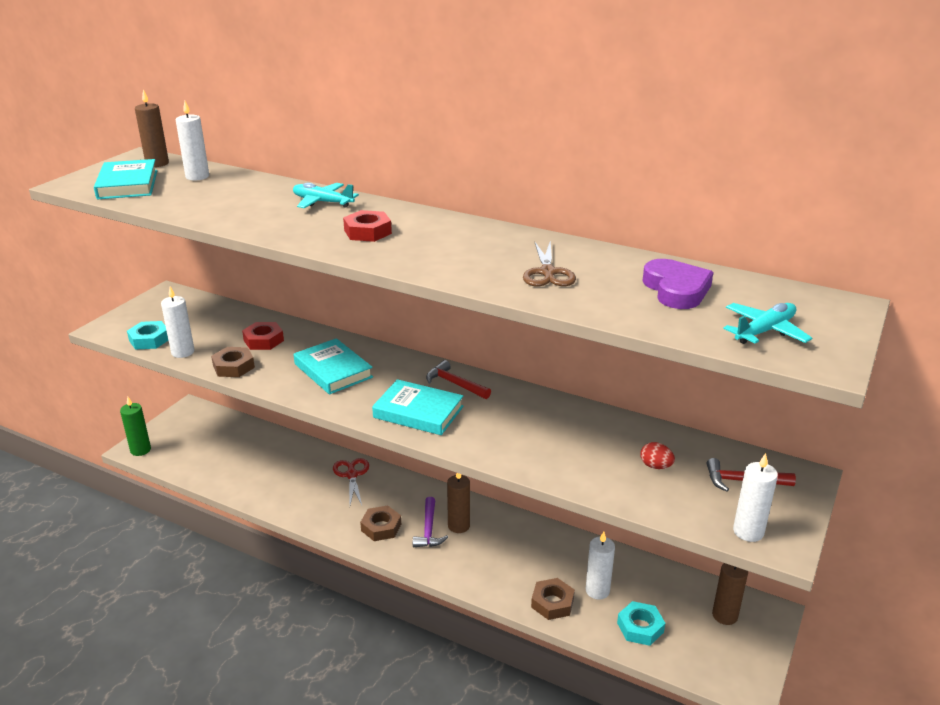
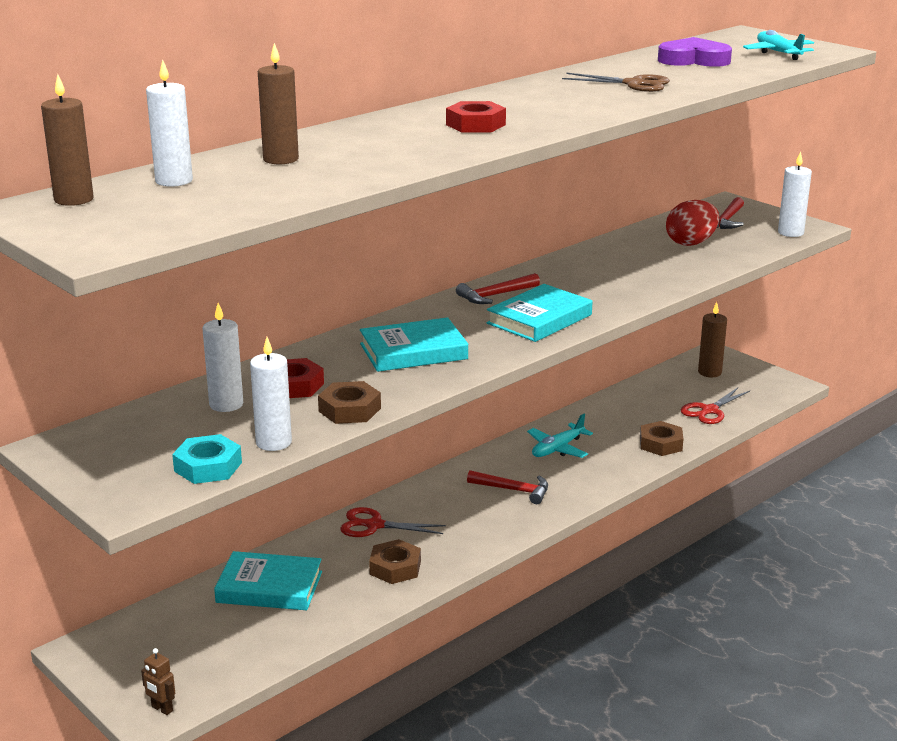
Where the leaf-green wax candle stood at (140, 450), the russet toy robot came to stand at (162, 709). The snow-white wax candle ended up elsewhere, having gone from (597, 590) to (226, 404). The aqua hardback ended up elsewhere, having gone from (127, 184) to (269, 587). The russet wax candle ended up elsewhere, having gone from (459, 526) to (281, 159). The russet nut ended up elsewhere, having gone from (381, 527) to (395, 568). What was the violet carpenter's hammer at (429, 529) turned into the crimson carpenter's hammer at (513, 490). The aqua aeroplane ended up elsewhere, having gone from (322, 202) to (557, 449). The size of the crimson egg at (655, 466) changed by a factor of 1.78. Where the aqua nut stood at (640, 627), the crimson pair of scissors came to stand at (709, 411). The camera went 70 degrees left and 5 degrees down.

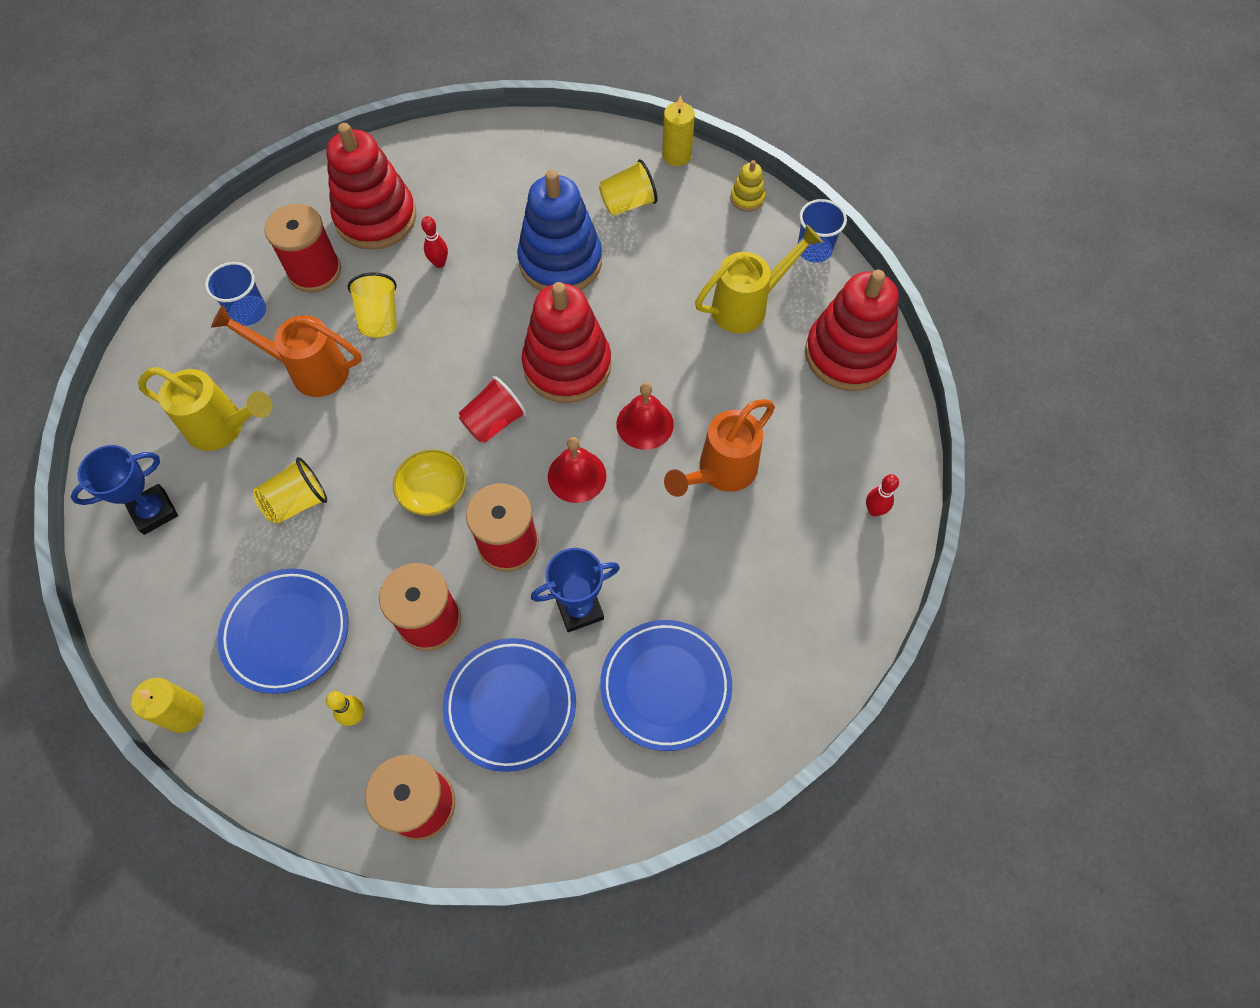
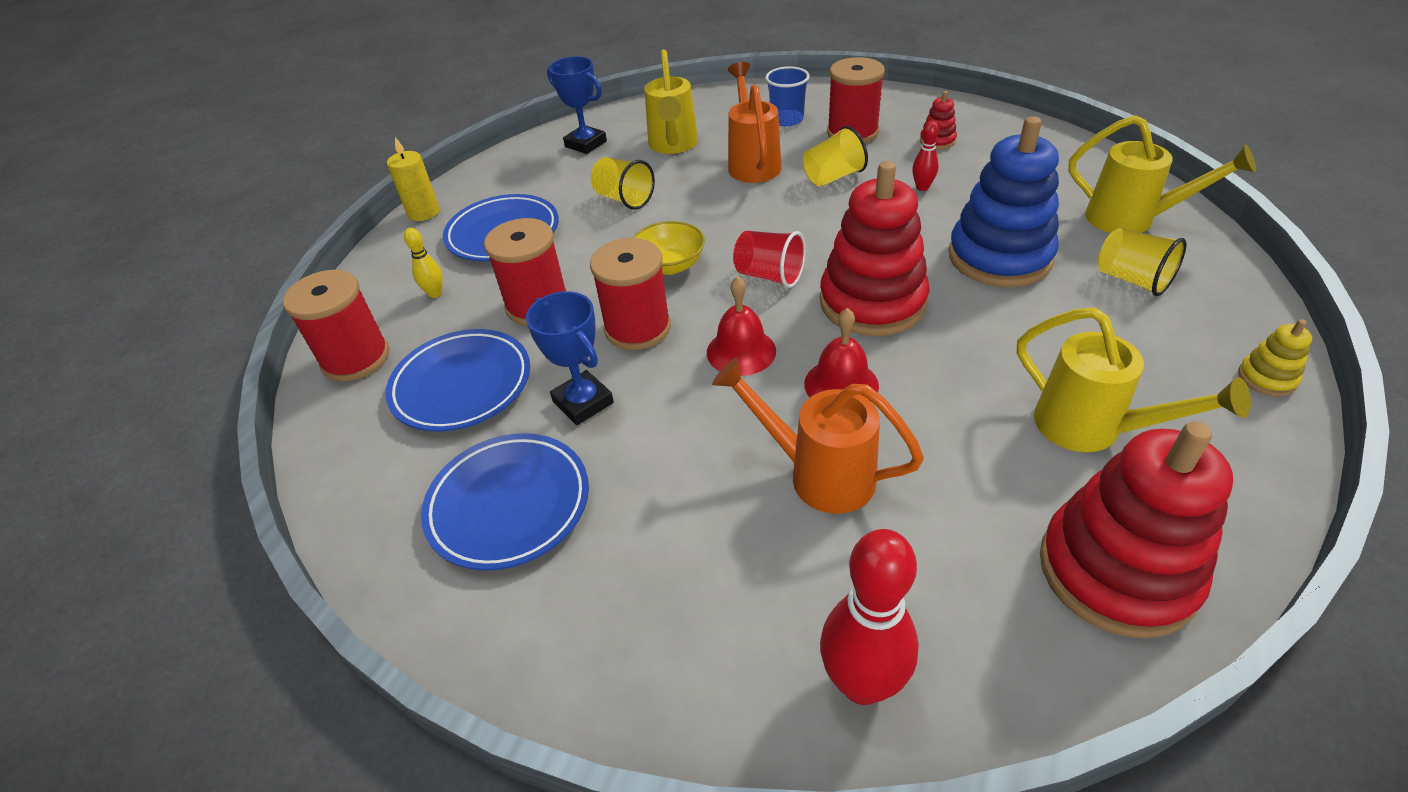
The size of the crimson skittle at (874, 510) changed by a factor of 2.01. The size of the crimson stacking toy at (376, 218) changed by a factor of 0.42. The second view gained the golden watering can at (1132, 220). The second view lost the golden wax candle at (676, 155). The second view lost the royal blue tumbler at (814, 250). The camera went 75 degrees right and 20 degrees down.

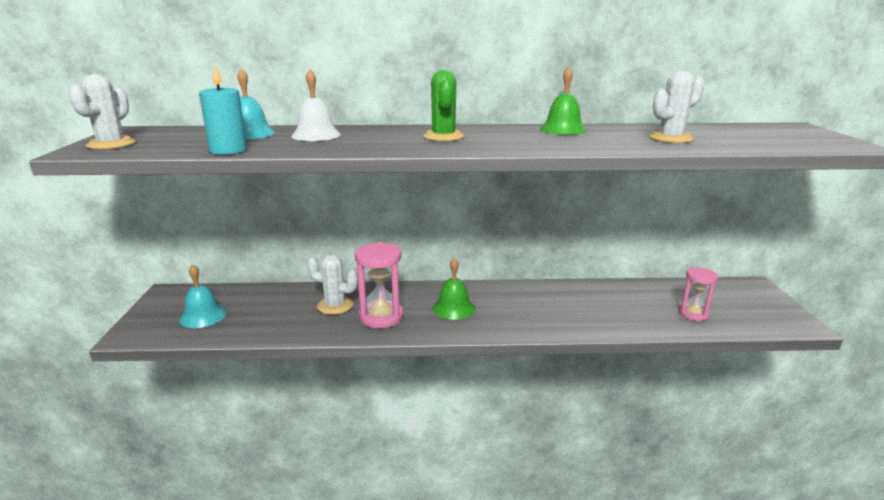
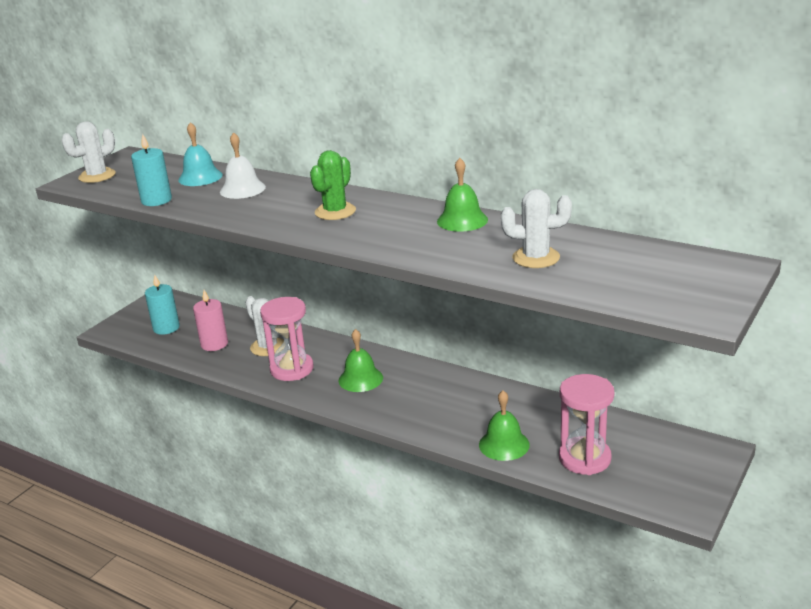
Where the aqua school bell stood at (203, 316), the aqua wax candle came to stand at (166, 328). The second view gained the rose-pink wax candle at (214, 344). The second view gained the leaf-green school bell at (504, 444). The size of the rose-pink hourglass at (693, 314) changed by a factor of 1.56. The camera went 35 degrees right and 5 degrees up.

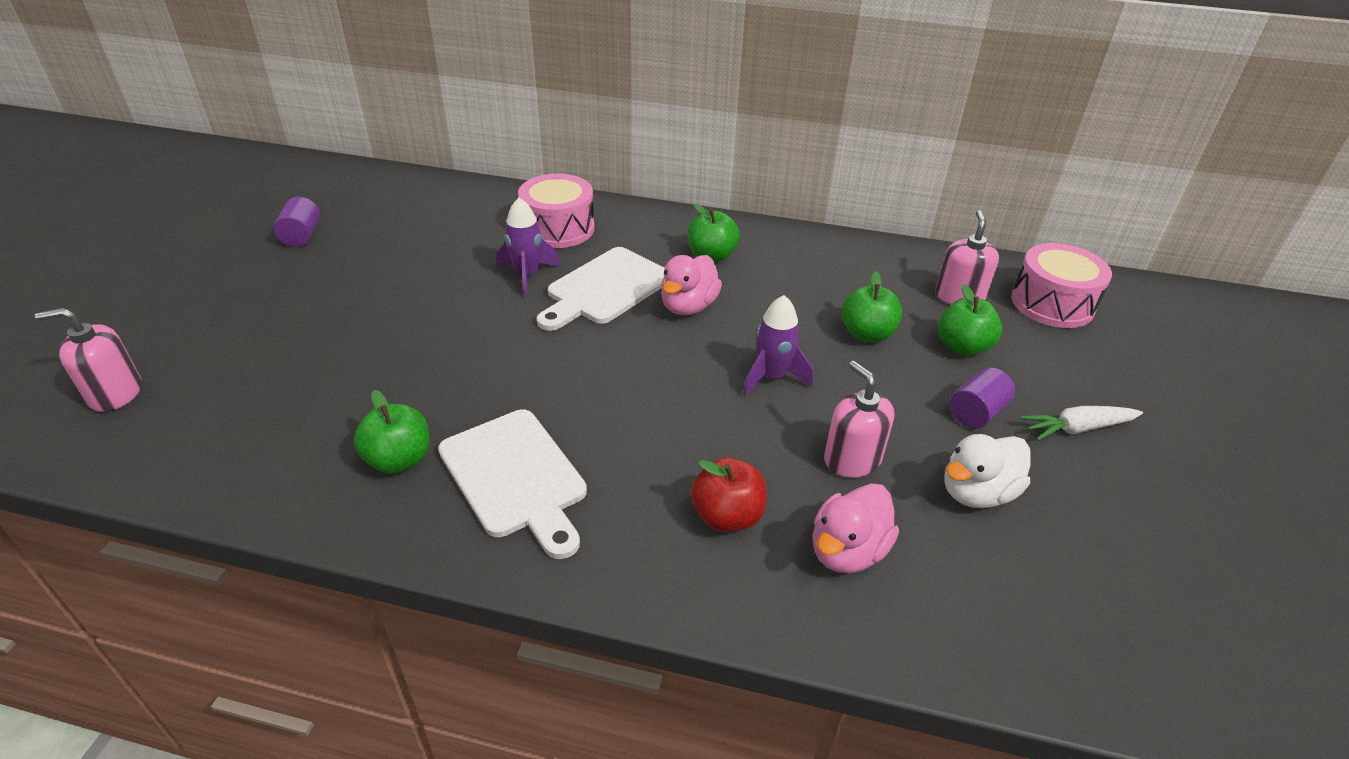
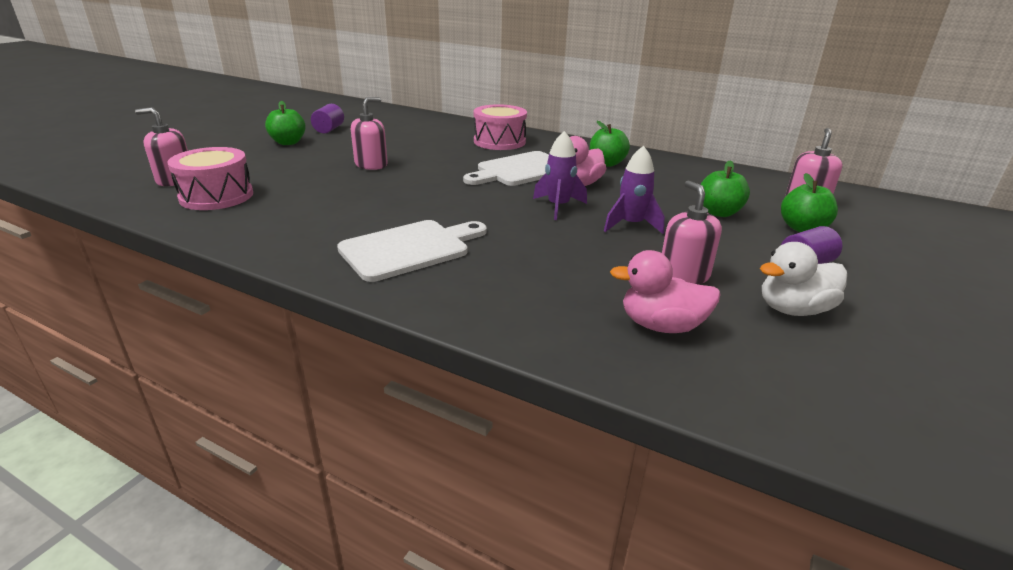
The rose-pink drum ended up elsewhere, having gone from (1052, 303) to (216, 196). The leaf-green apple fruit ended up elsewhere, having gone from (399, 460) to (288, 142). The snow-white bread board at (515, 477) ended up facing another way, 105 degrees counterclockwise from before. The second view gained the rose-pink soap pump at (371, 165). The violet rocket ended up elsewhere, having gone from (527, 275) to (558, 207). The rose-pink duck at (847, 551) ended up facing another way, 45 degrees clockwise from before. The second view lost the crimson apple fruit at (727, 516). The second view lost the snow-white carrot at (1076, 429). The camera went 15 degrees right and 10 degrees down.

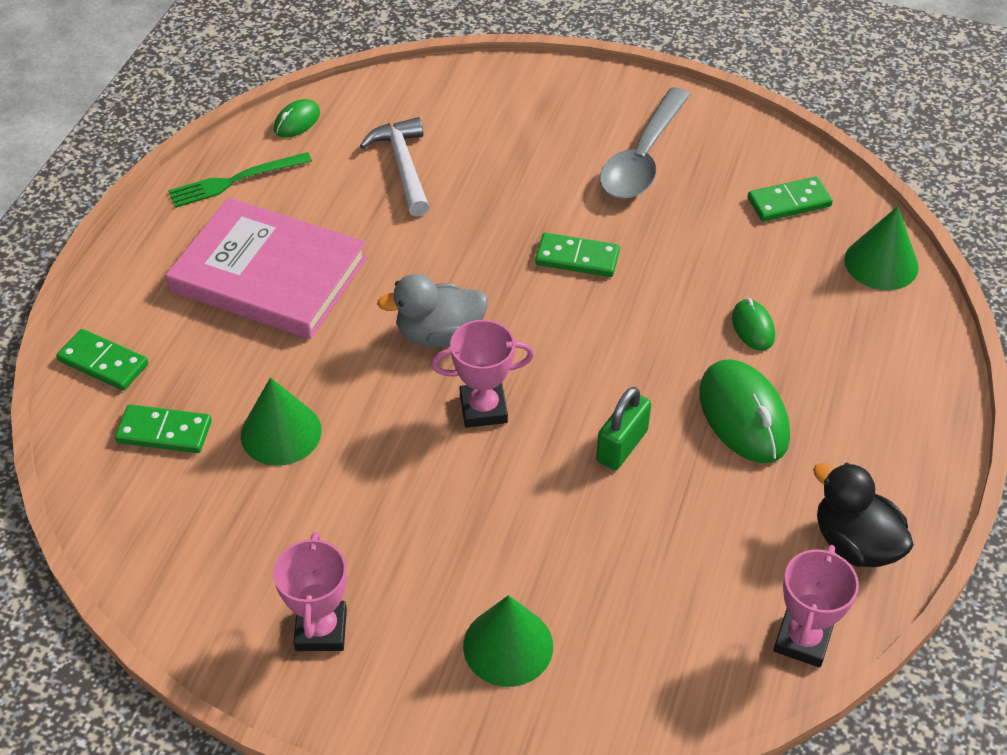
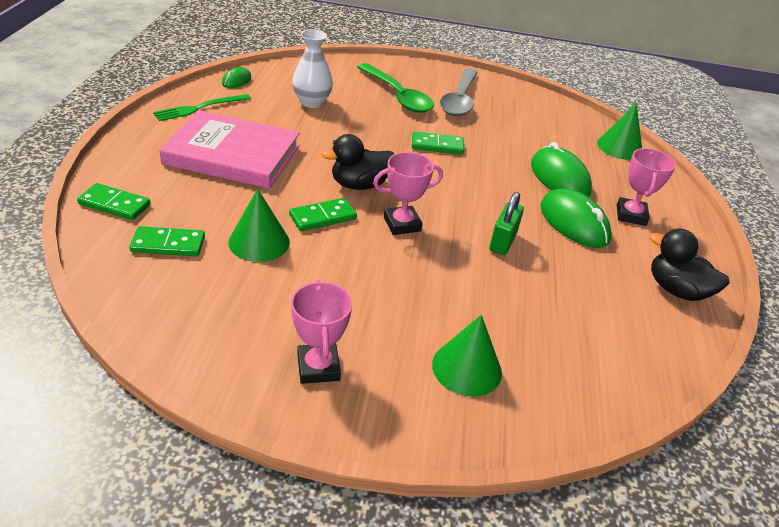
The leaf-green domino tile ended up elsewhere, having gone from (789, 202) to (323, 217). Where the snow-white carpenter's hammer stood at (403, 167), the snow-white tall vase came to stand at (312, 102). What was the gray duck at (439, 335) turned into the jet-black duck at (359, 185). The second view gained the leaf-green spoon at (397, 96). The size of the leaf-green computer mouse at (753, 327) changed by a factor of 1.89. The rose-pink prize cup ended up elsewhere, having gone from (802, 640) to (631, 215). The camera went 15 degrees left and 10 degrees down.

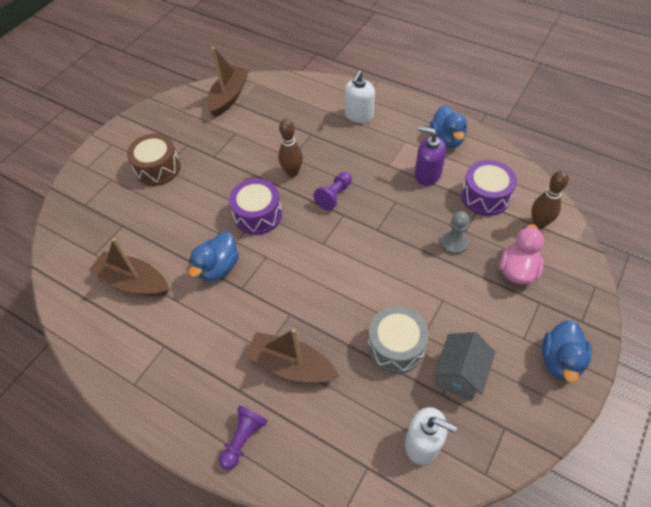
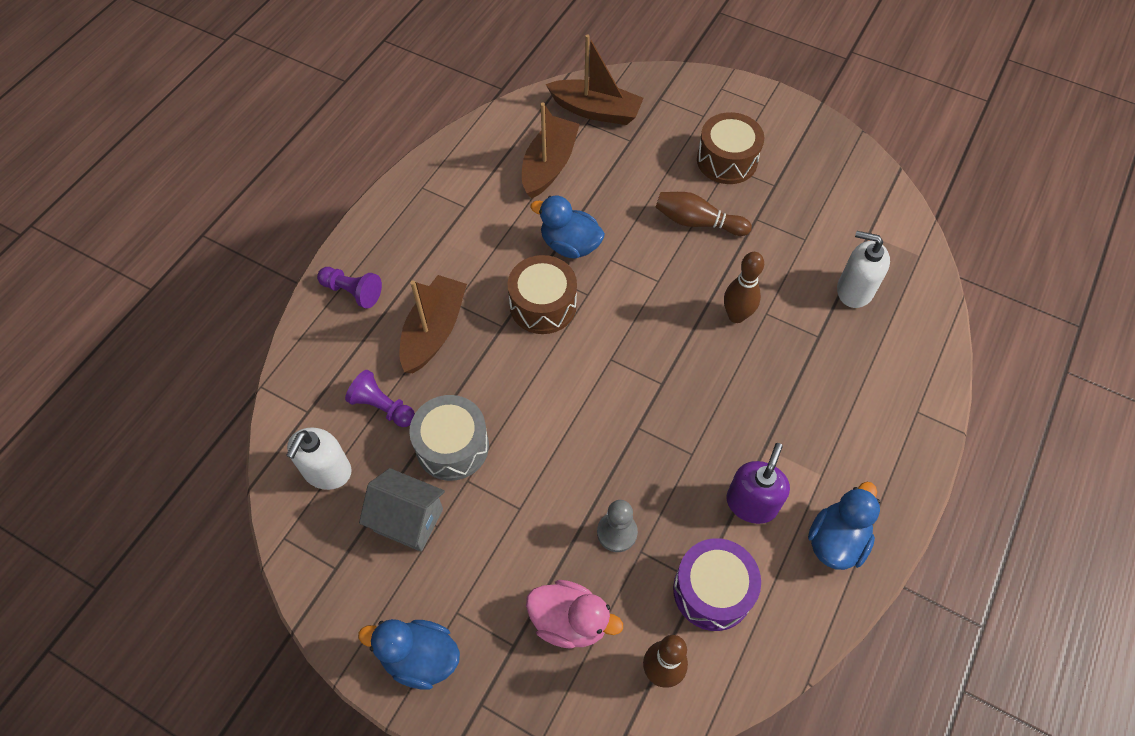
The violet chess pawn ended up elsewhere, having gone from (334, 196) to (382, 407). The second view gained the russet drum at (543, 305). The russet sailboat ended up elsewhere, having gone from (229, 97) to (595, 111). The second view gained the russet skittle at (697, 222). The royal blue duck at (447, 139) ended up facing another way, 135 degrees clockwise from before. The snow-white soap pump ended up elsewhere, having gone from (359, 115) to (854, 290). The second view lost the violet drum at (258, 215). The camera went 85 degrees right and 5 degrees up.

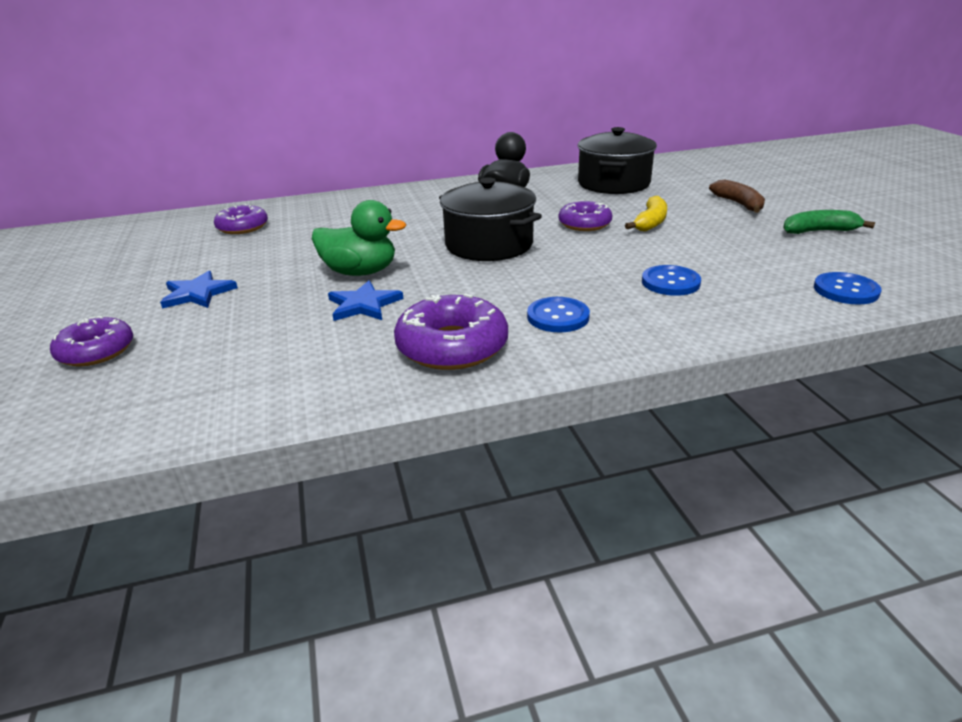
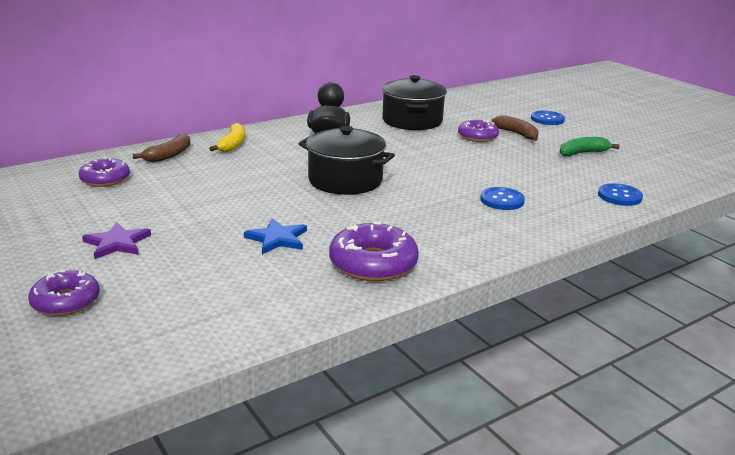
What was the royal blue star shape at (198, 293) turned into the violet star shape at (117, 243). The second view gained the russet toy banana at (169, 155). The golden toy banana ended up elsewhere, having gone from (650, 222) to (232, 144). The violet donut ended up elsewhere, having gone from (584, 224) to (477, 137). The royal blue button ended up elsewhere, having gone from (558, 317) to (547, 119). The second view lost the leaf-green duck at (360, 272). The camera went 20 degrees left and 5 degrees down.

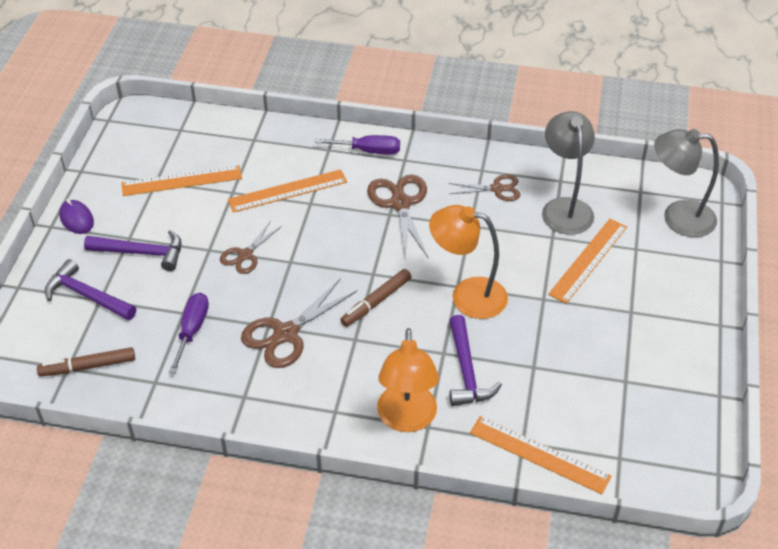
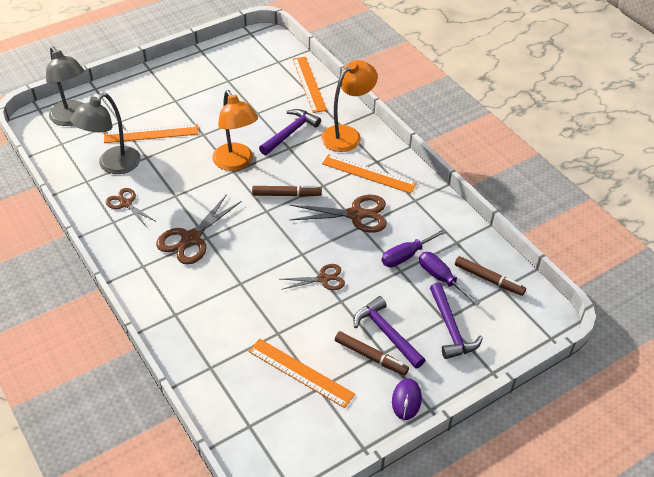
The orange ruler ended up elsewhere, having gone from (287, 191) to (369, 173). The second view gained the russet felt pen at (370, 356). The violet screwdriver ended up elsewhere, having gone from (368, 151) to (441, 278). The camera went 135 degrees left and 0 degrees up.

